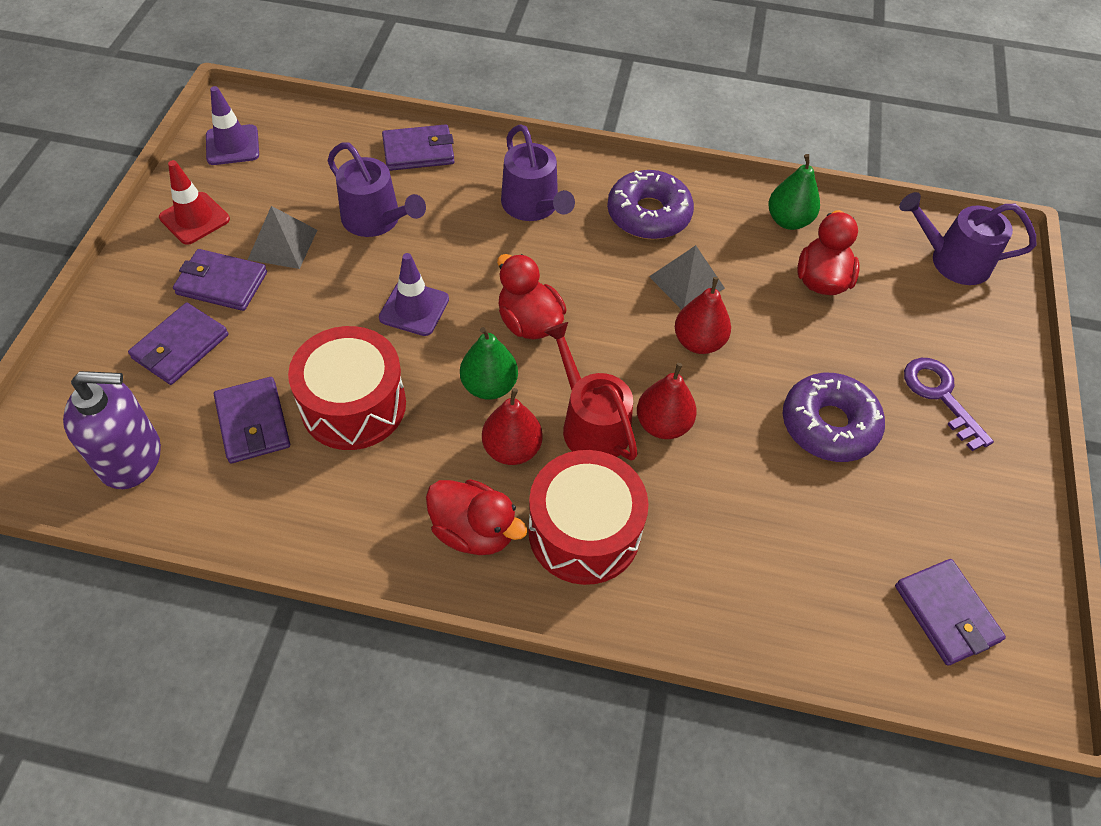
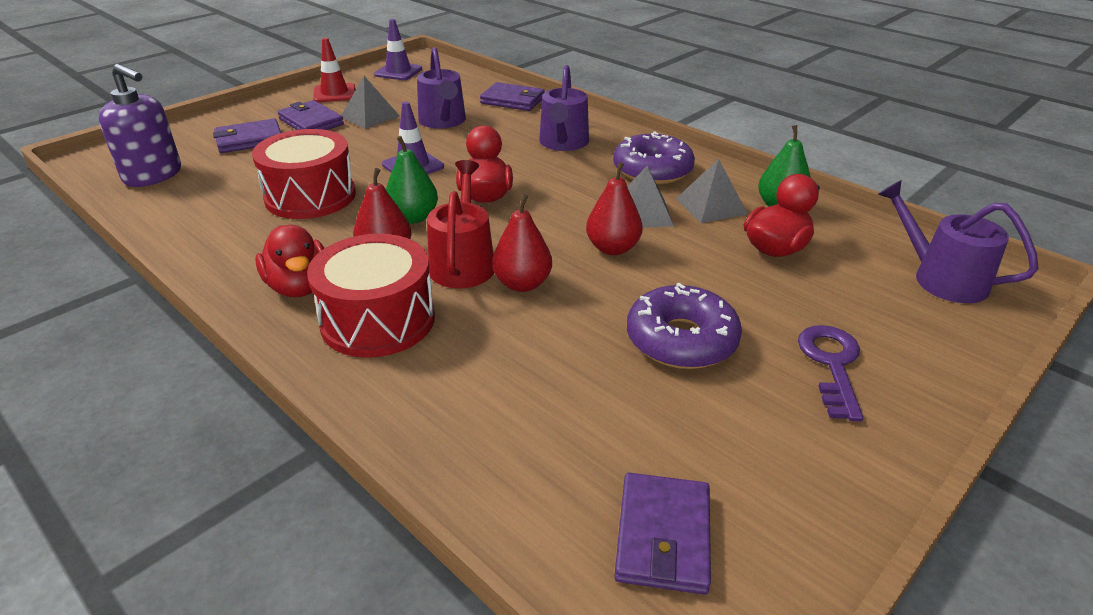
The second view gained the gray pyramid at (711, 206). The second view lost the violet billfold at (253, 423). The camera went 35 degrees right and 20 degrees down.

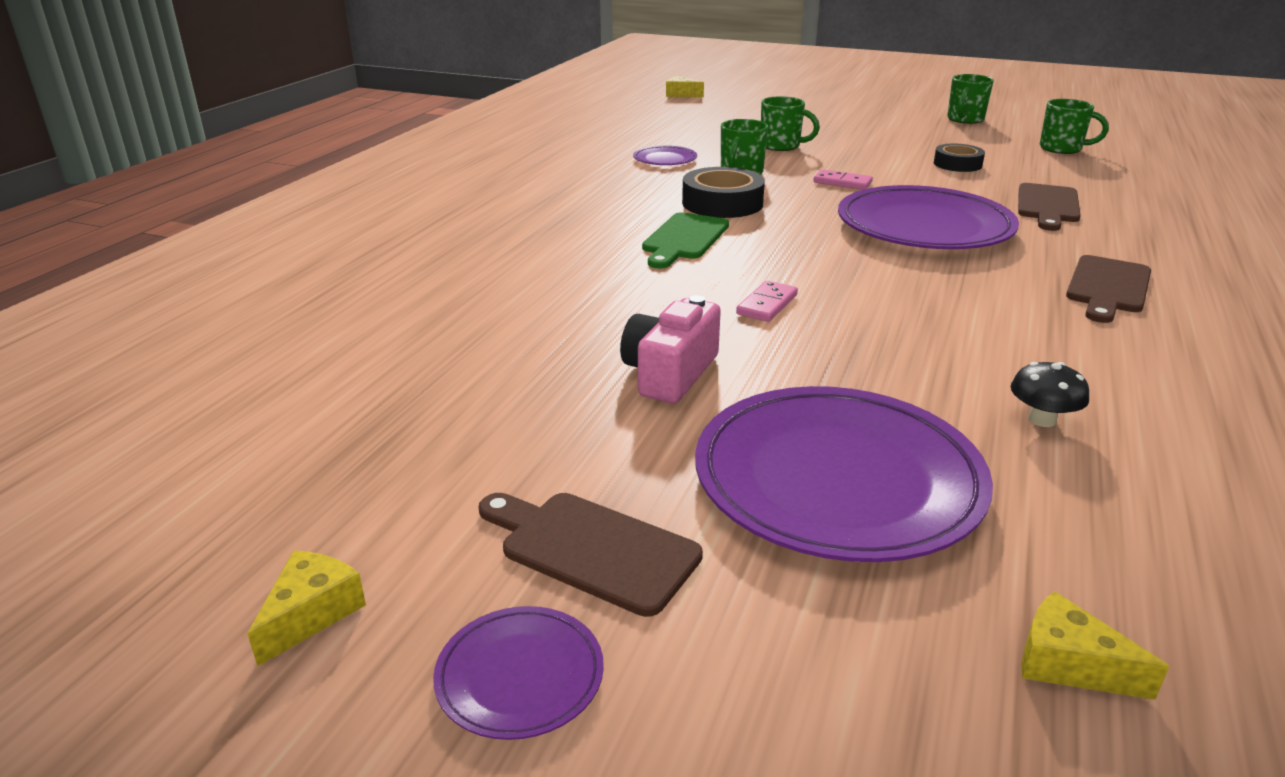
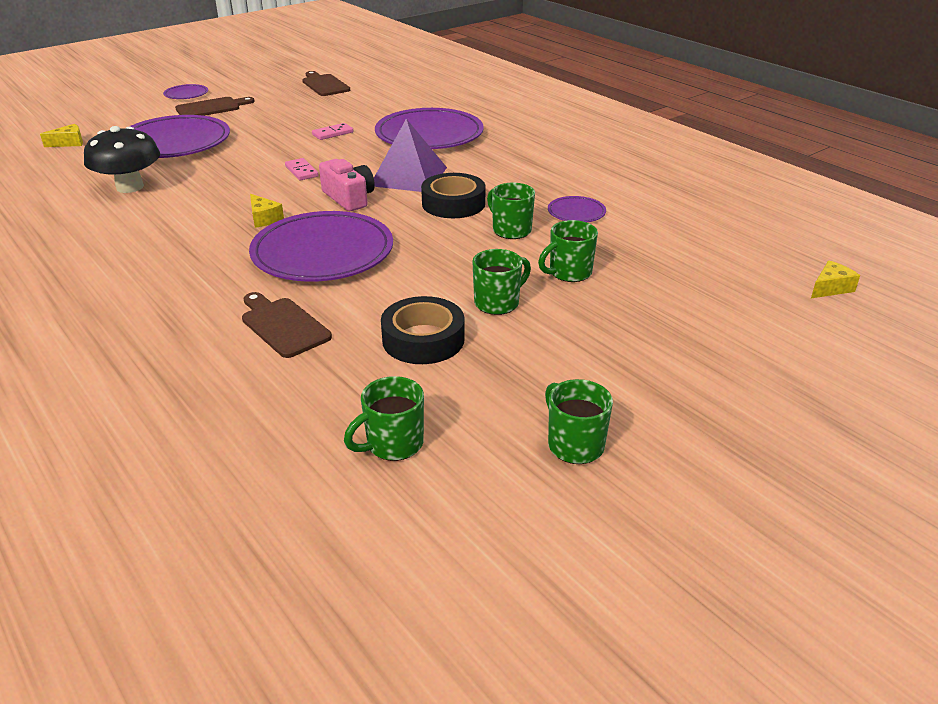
The size of the jet-black fungus at (1042, 419) changed by a factor of 2.07. The golden cheese wedge ended up elsewhere, having gone from (311, 614) to (264, 218). The russet bread board ended up elsewhere, having gone from (1108, 287) to (324, 85). The rose-pink domino tile ended up elsewhere, having gone from (842, 182) to (332, 133). The rose-pink compact camera ended up elsewhere, having gone from (670, 373) to (349, 198). Where the leaf-green bread board stood at (684, 239), the violet pyramid came to stand at (409, 176). The second view gained the violet plate at (429, 135). The size of the jet-black sticky tape at (957, 164) changed by a factor of 1.54. The second view gained the leaf-green mug at (498, 303). The camera went 120 degrees right and 5 degrees up.

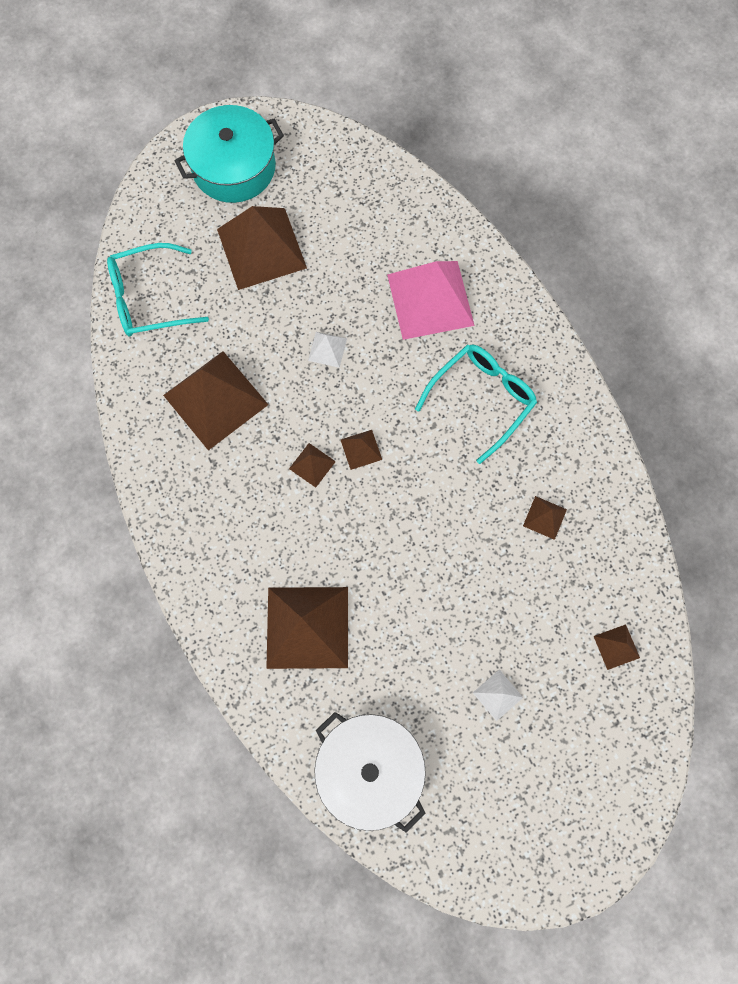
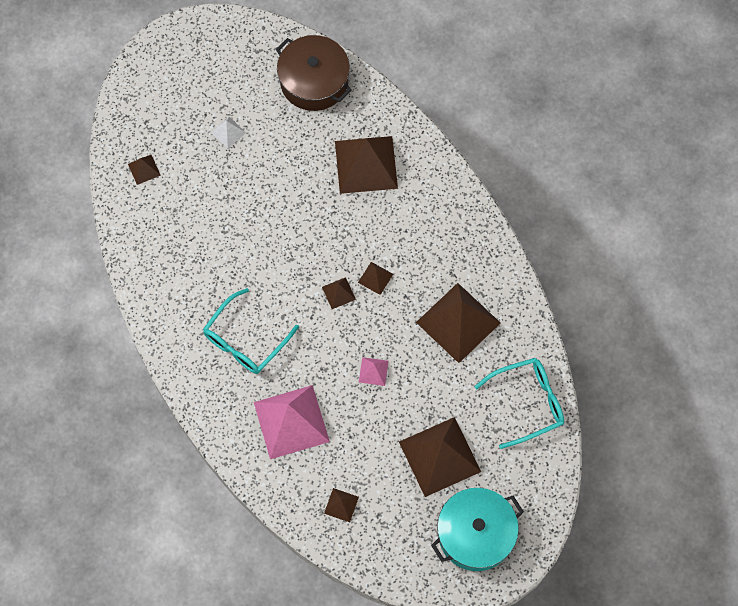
What was the snow-white pot at (369, 769) turned into the russet pot at (314, 81). The russet pyramid ended up elsewhere, having gone from (545, 517) to (341, 505). What was the snow-white pyramid at (327, 349) turned into the rose-pink pyramid at (373, 371). The camera went 175 degrees right and 5 degrees down.

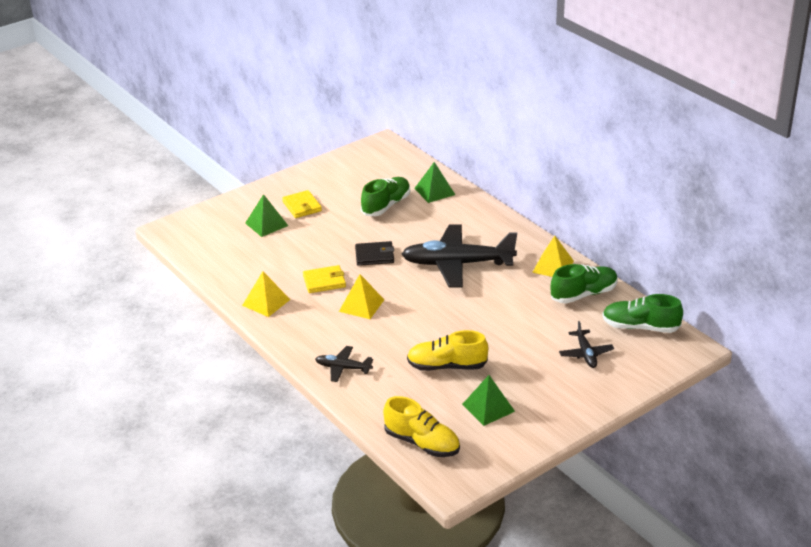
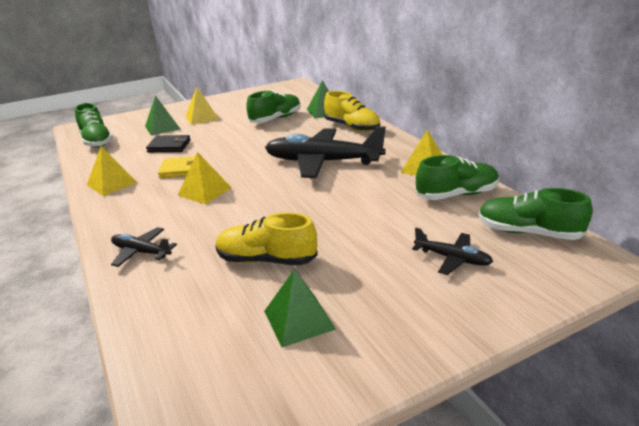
The second view gained the leaf-green lace-up shoe at (96, 141). The jet-black billfold ended up elsewhere, having gone from (374, 256) to (169, 146). Where the golden billfold stood at (302, 206), the golden pyramid came to stand at (202, 117). The golden lace-up shoe ended up elsewhere, having gone from (422, 443) to (352, 127). The jet-black aeroplane at (586, 354) ended up facing another way, 60 degrees counterclockwise from before. The camera went 10 degrees right and 5 degrees down.

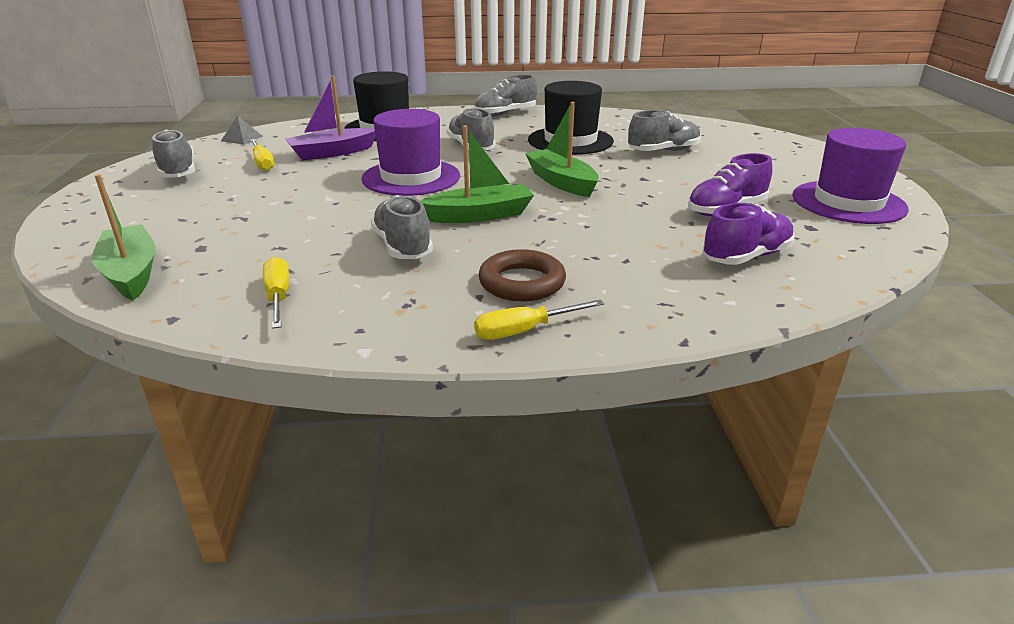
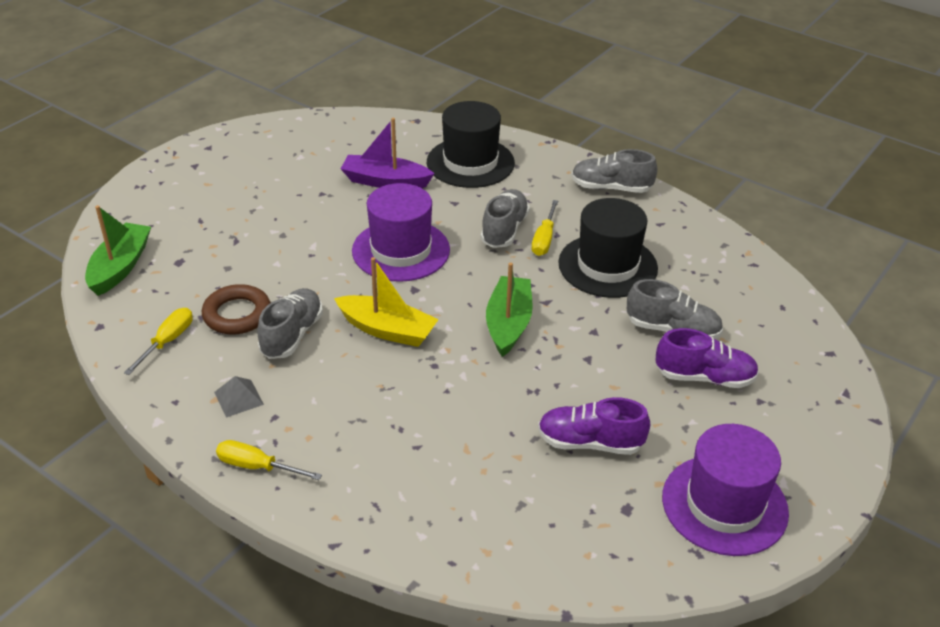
The russet hoop ended up elsewhere, having gone from (522, 282) to (237, 314). The gray pyramid ended up elsewhere, having gone from (242, 138) to (238, 398). What was the leaf-green sailboat at (479, 215) turned into the golden sailboat at (387, 330). The golden screwdriver ended up elsewhere, having gone from (263, 163) to (544, 239). The violet lace-up shoe ended up elsewhere, having gone from (746, 257) to (704, 377). The second view lost the gray lace-up shoe at (177, 172). The camera went 40 degrees right and 10 degrees up.

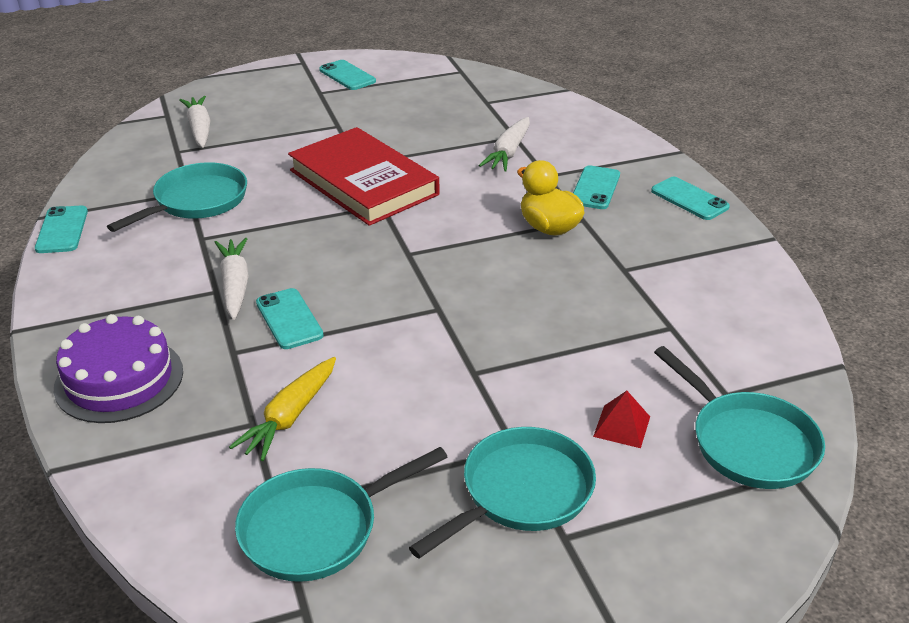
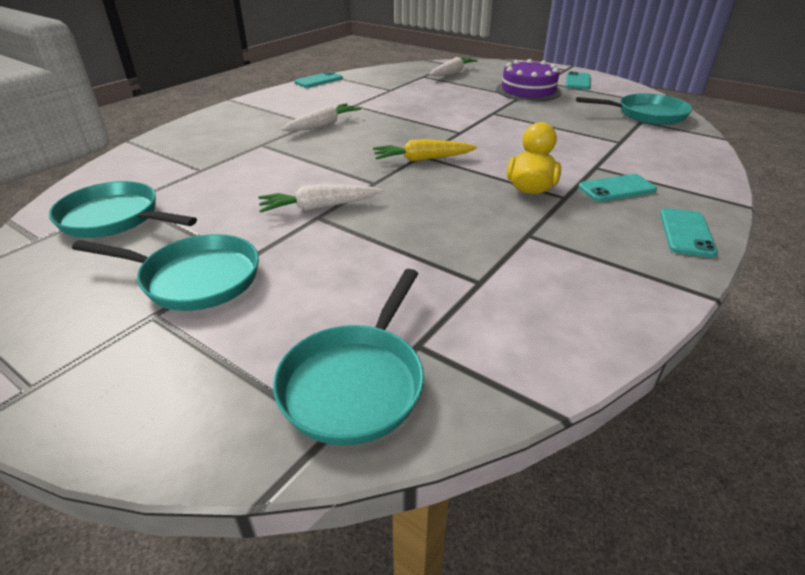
The snow-white carrot ended up elsewhere, having gone from (508, 152) to (319, 207). The golden carrot ended up elsewhere, having gone from (290, 416) to (422, 159). The violet layer cake ended up elsewhere, having gone from (119, 379) to (528, 90). The aqua skillet ended up elsewhere, having gone from (196, 201) to (646, 115). The second view lost the aqua mobile phone at (289, 319). The second view lost the crimson hardback at (363, 182). The second view lost the crimson pyramid at (621, 426). The camera went 55 degrees right and 0 degrees up.

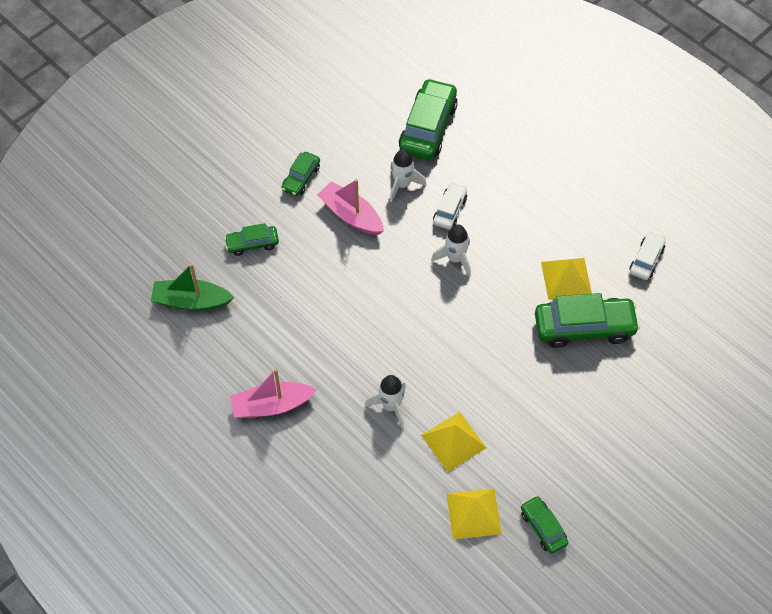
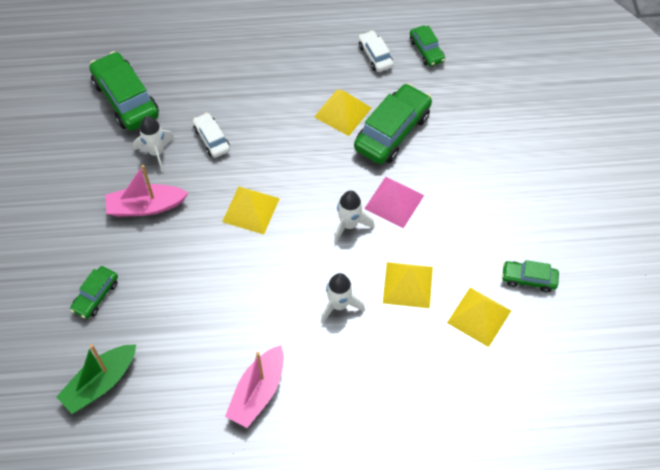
The second view gained the golden pyramid at (251, 210). The snow-white rocket ended up elsewhere, having gone from (455, 259) to (349, 225). The second view gained the rose-pink pyramid at (394, 202). The leaf-green car ended up elsewhere, having gone from (301, 178) to (426, 50). The camera went 50 degrees left and 0 degrees up.

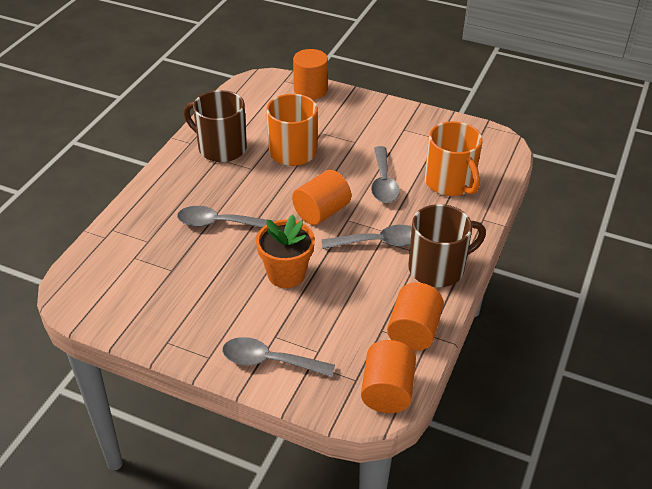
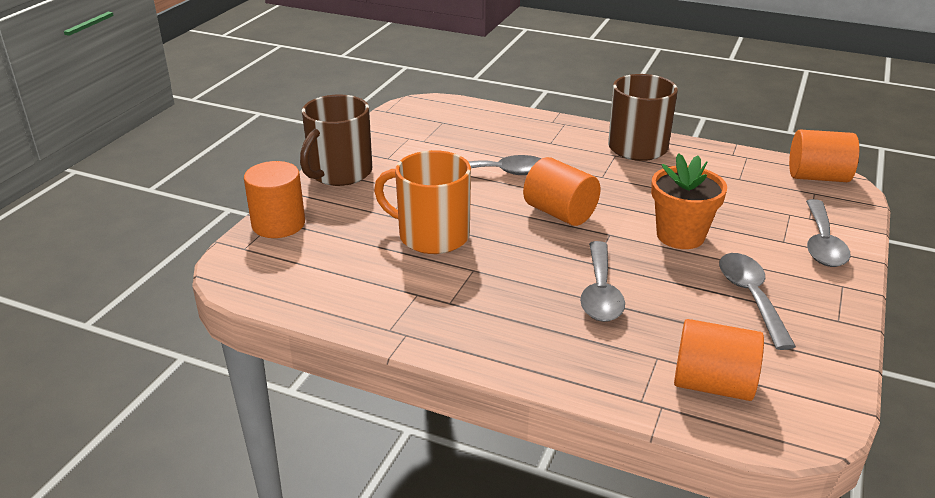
The russet mug ended up elsewhere, having gone from (221, 148) to (339, 173). The orange cylinder ended up elsewhere, having gone from (413, 331) to (712, 384). The gray spoon ended up elsewhere, having gone from (378, 242) to (751, 297). The second view lost the orange mug at (450, 182). The camera went 90 degrees left and 10 degrees down.

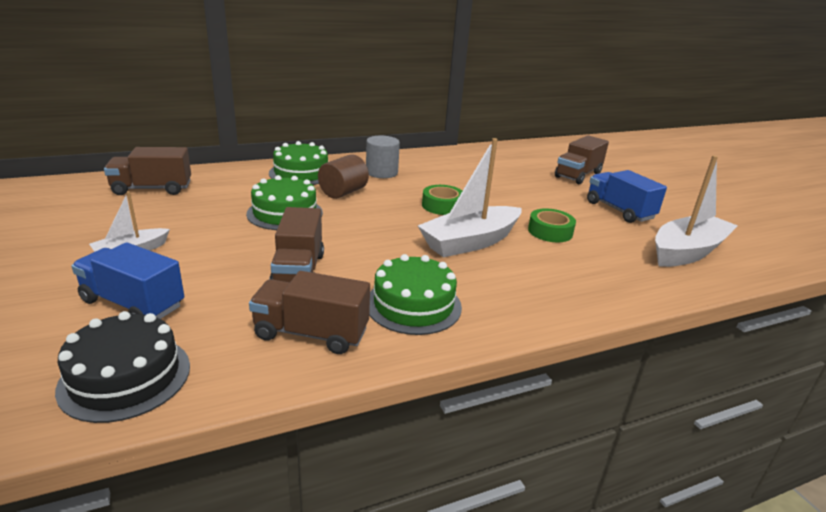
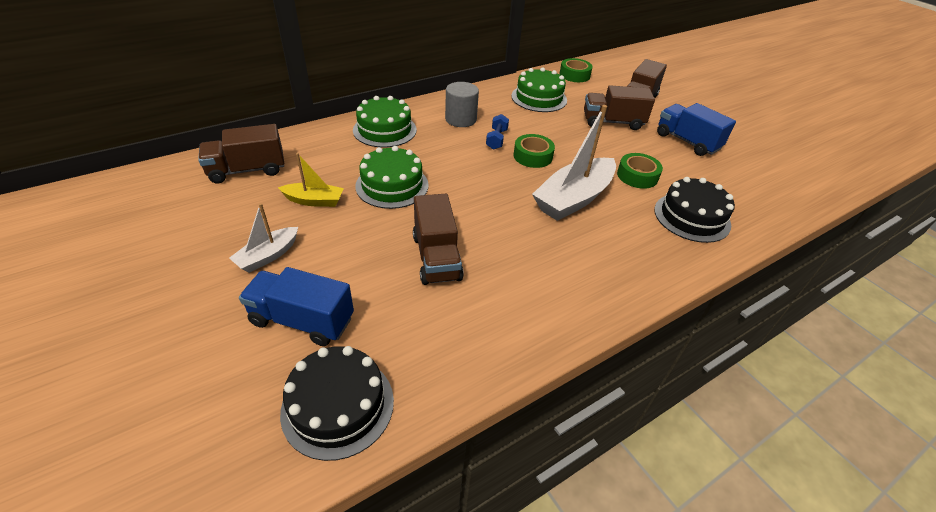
The second view gained the golden sailboat at (314, 201). The second view gained the royal blue dumbbell at (496, 139). The leaf-green layer cake ended up elsewhere, having gone from (413, 305) to (539, 98). The second view gained the leaf-green sticky tape at (574, 75). The russet toy truck ended up elsewhere, having gone from (311, 333) to (612, 122). The second view gained the jet-black layer cake at (692, 217). The second view lost the russet cylinder at (343, 192). The second view lost the snow-white sailboat at (687, 252). The camera went 10 degrees left and 15 degrees up.

